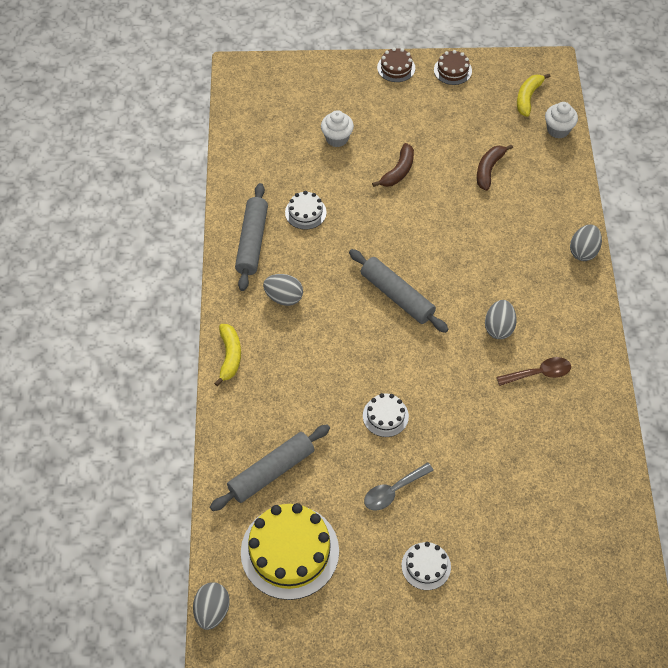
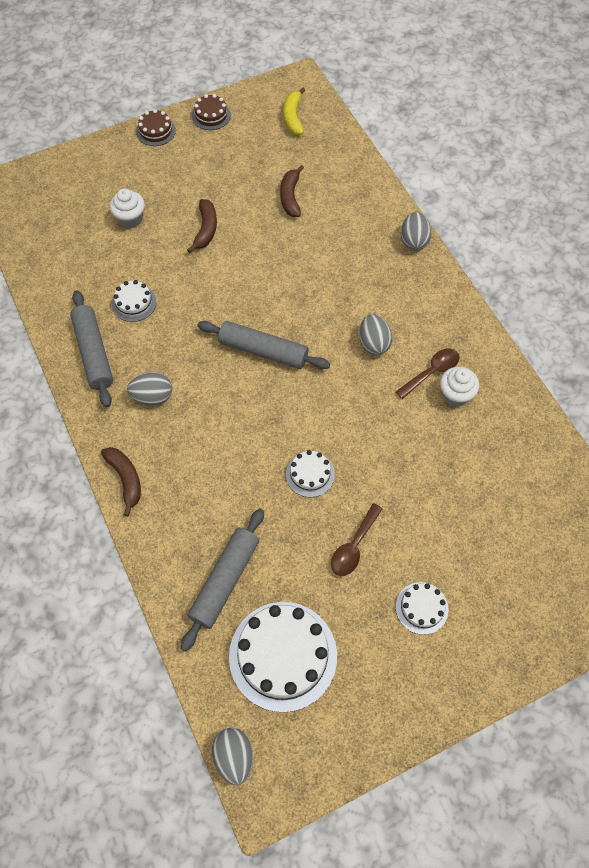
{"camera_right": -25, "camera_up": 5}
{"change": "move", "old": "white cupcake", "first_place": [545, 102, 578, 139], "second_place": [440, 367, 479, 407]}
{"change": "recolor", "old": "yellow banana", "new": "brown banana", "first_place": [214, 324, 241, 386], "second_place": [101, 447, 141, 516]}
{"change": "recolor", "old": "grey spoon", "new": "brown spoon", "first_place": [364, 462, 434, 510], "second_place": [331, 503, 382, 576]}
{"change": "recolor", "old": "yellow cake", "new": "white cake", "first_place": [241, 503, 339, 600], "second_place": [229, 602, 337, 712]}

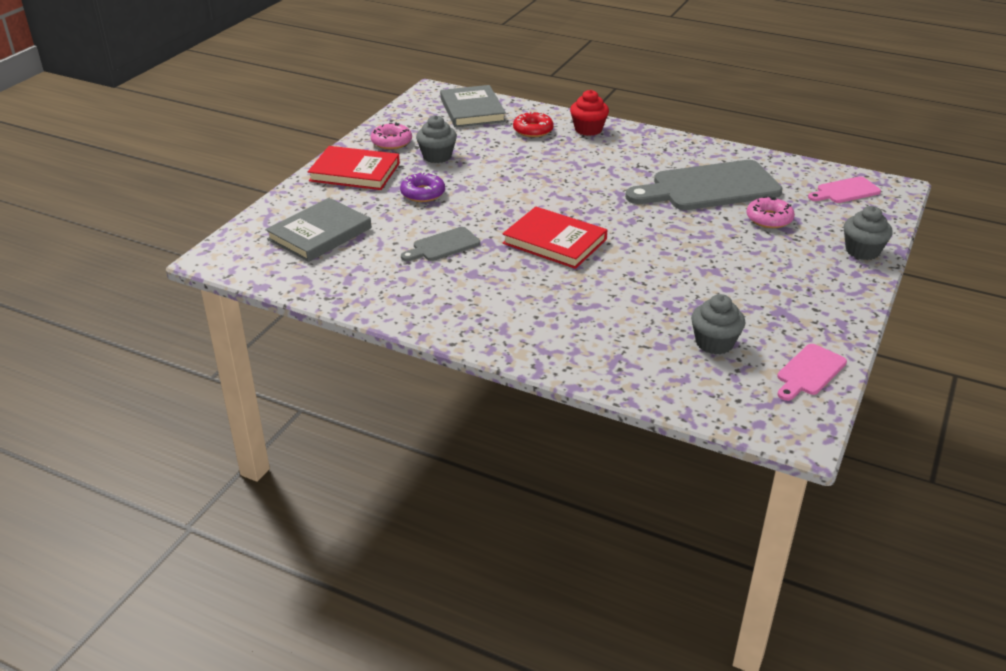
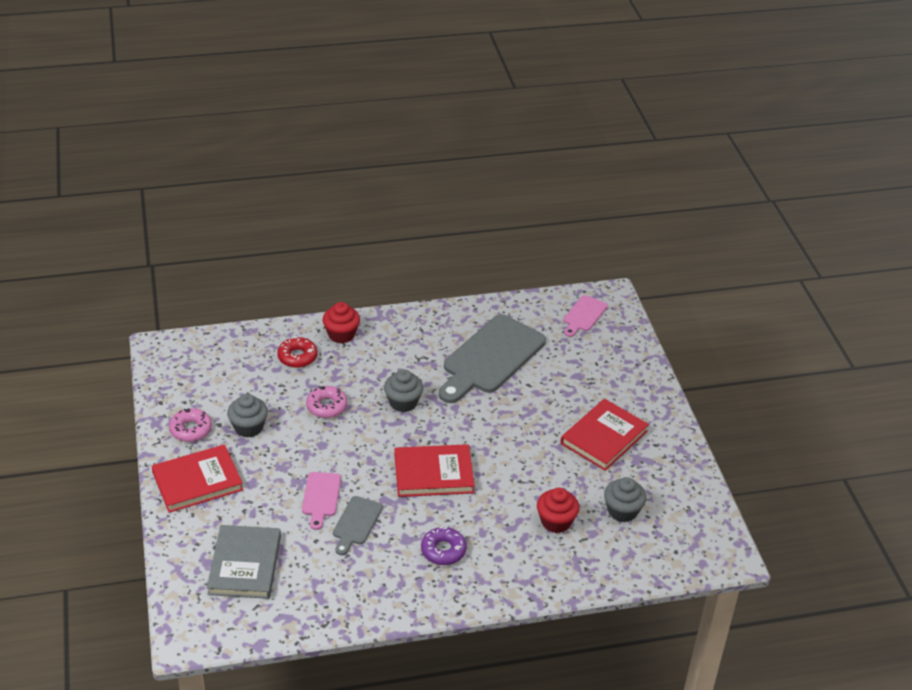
{"camera_right": -40, "camera_up": 5}
{"change": "delete", "old": "grey book", "first_place": [440, 85, 506, 127]}
{"change": "move", "old": "purple donut", "first_place": [400, 172, 445, 202], "second_place": [421, 526, 467, 565]}
{"change": "move", "old": "pink donut", "first_place": [747, 196, 795, 228], "second_place": [306, 386, 348, 418]}
{"change": "move", "old": "grey cupcake", "first_place": [844, 206, 893, 260], "second_place": [384, 369, 423, 412]}
{"change": "move", "old": "pink cutting board", "first_place": [777, 344, 847, 401], "second_place": [302, 472, 341, 530]}
{"change": "insert", "new": "red book", "second_place": [561, 399, 649, 471]}
{"change": "insert", "new": "red cupcake", "second_place": [537, 488, 579, 533]}

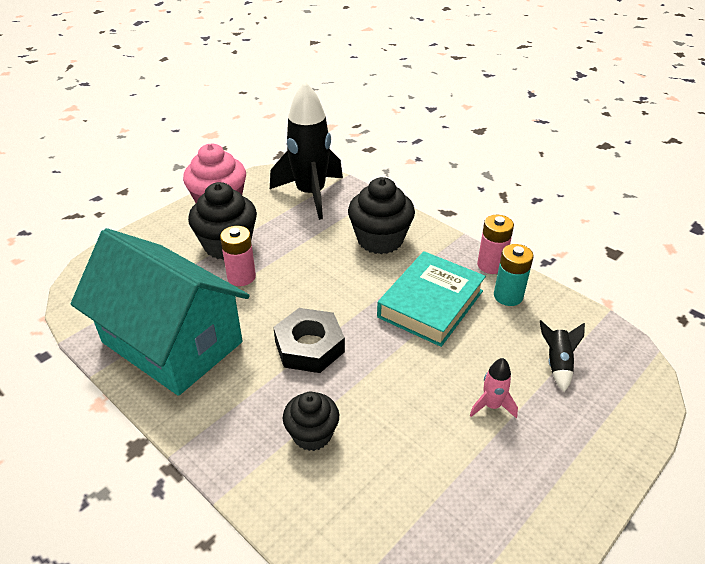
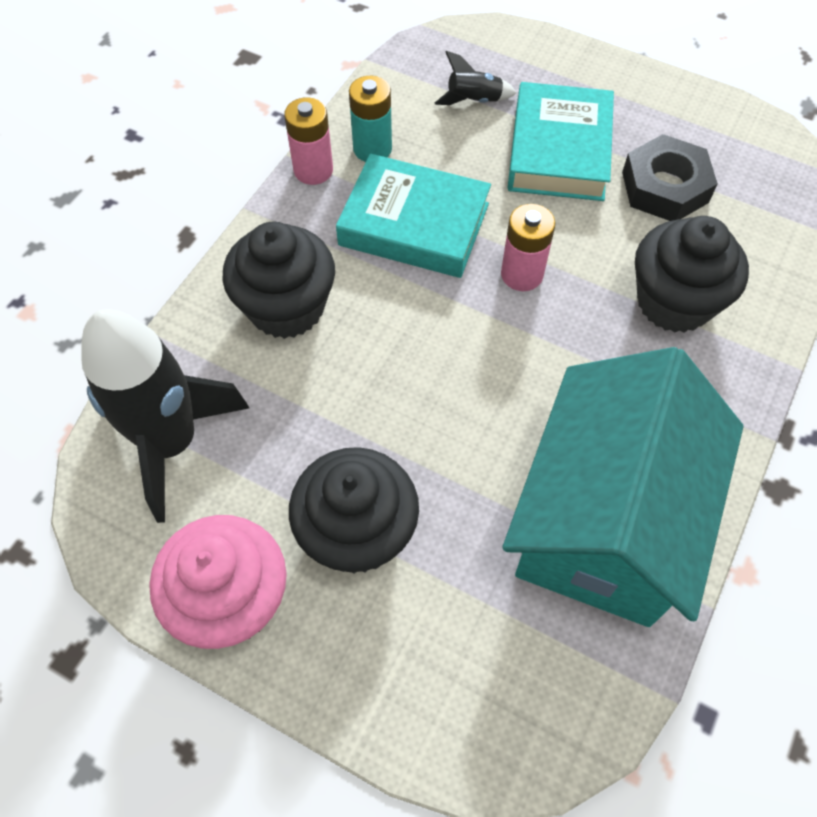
{"camera_right": -105, "camera_up": 20}
{"change": "move", "old": "pink battery", "first_place": [220, 226, 256, 286], "second_place": [501, 204, 555, 291]}
{"change": "move", "old": "black nut", "first_place": [273, 308, 345, 373], "second_place": [622, 134, 718, 221]}
{"change": "replace", "old": "pink rocket", "new": "turquoise book", "first_place": [470, 358, 518, 418], "second_place": [508, 82, 614, 201]}
{"change": "resize", "old": "black cupcake", "first_place": [283, 392, 339, 451], "second_place": [635, 216, 749, 333], "factor": 1.59}

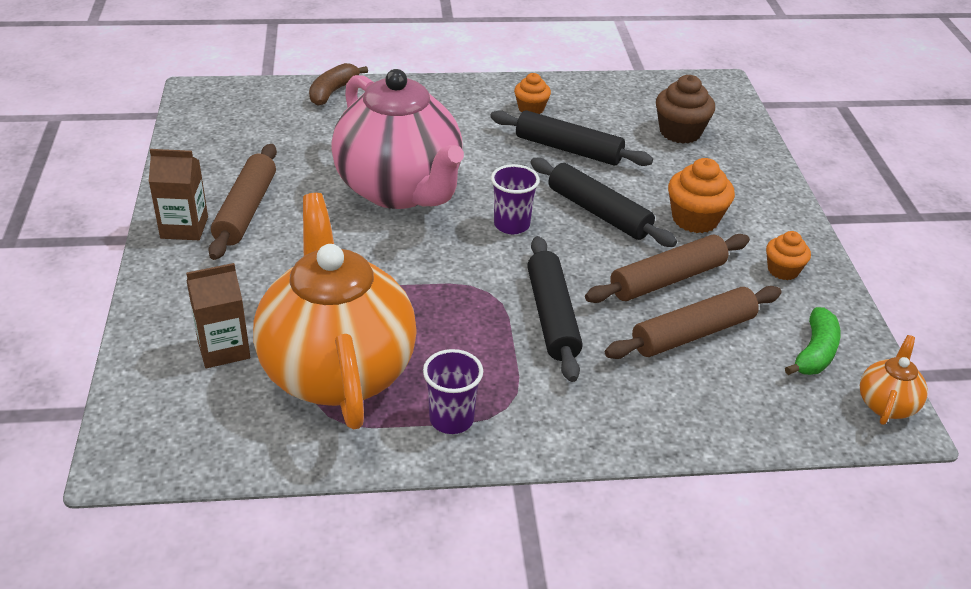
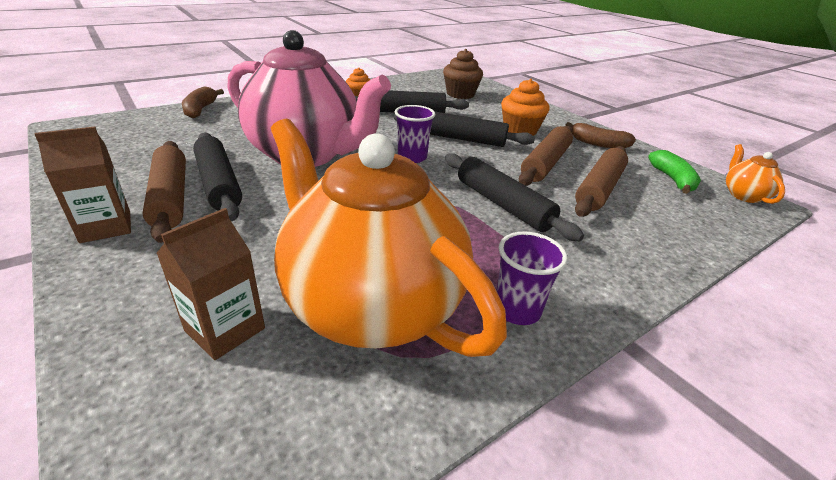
{"camera_right": -30, "camera_up": -5}
{"change": "replace", "old": "orange cupcake", "new": "brown banana", "first_place": [766, 231, 811, 280], "second_place": [565, 122, 636, 148]}
{"change": "insert", "new": "black rolling pin", "second_place": [193, 133, 242, 221]}

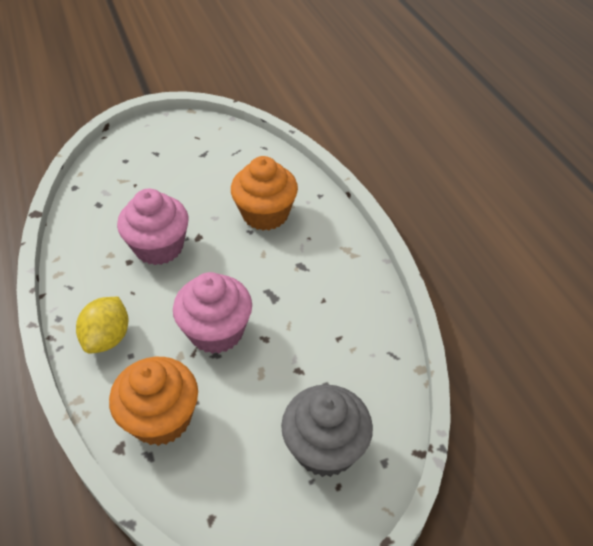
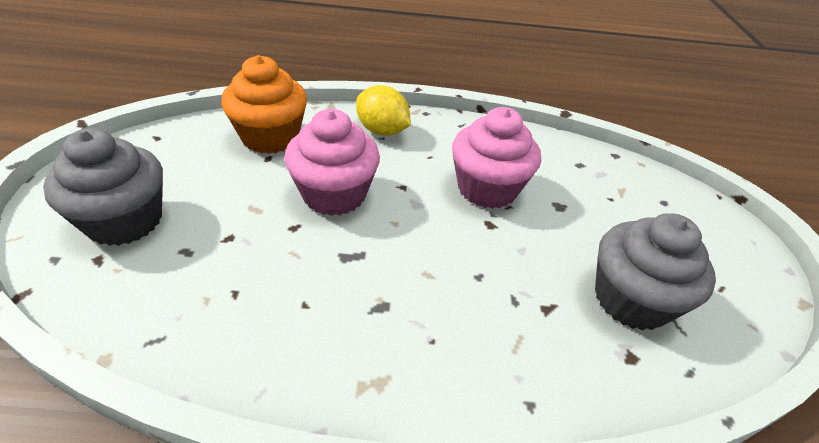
{"camera_right": 110, "camera_up": -5}
{"change": "delete", "old": "orange cupcake", "first_place": [231, 156, 298, 230]}
{"change": "insert", "new": "grey cupcake", "second_place": [595, 213, 716, 331]}

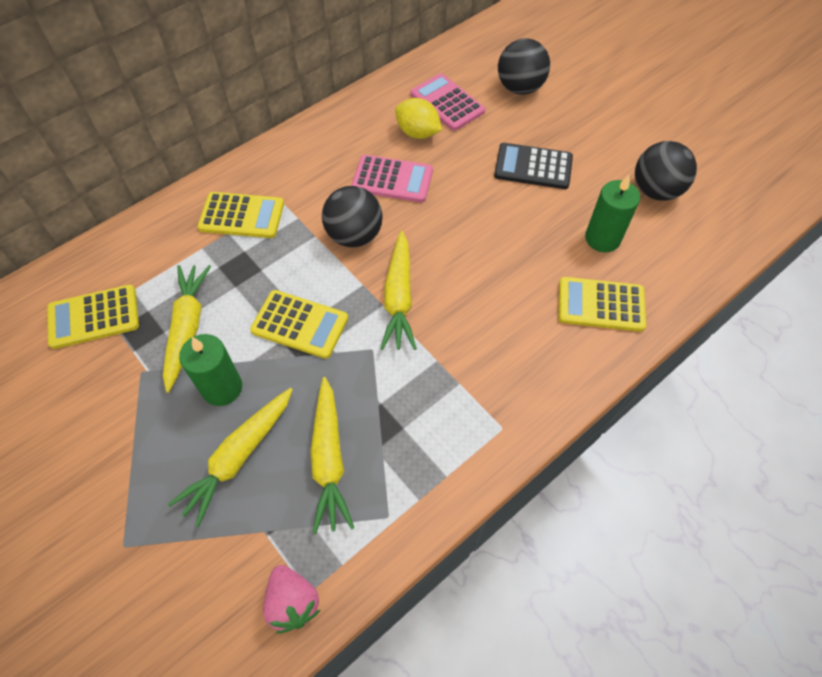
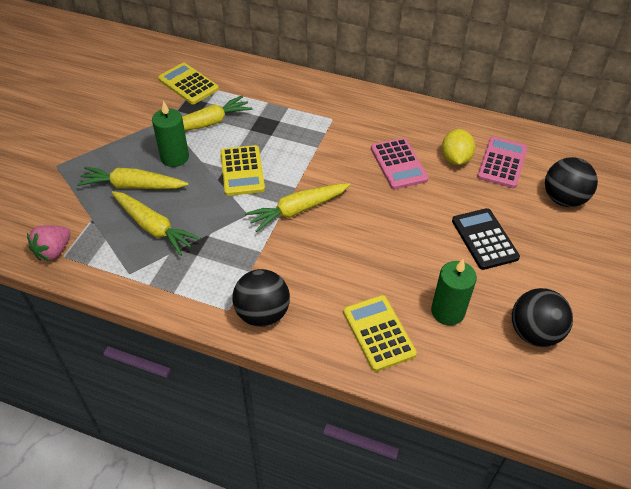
{"camera_right": 60, "camera_up": -10}
{"change": "move", "old": "black ball", "first_place": [322, 186, 383, 247], "second_place": [232, 269, 290, 327]}
{"change": "delete", "old": "yellow calculator", "first_place": [198, 192, 284, 238]}
{"change": "rotate", "old": "yellow carrot", "first_place": [310, 377, 354, 534], "second_place": [112, 191, 201, 256], "degrees": -105}

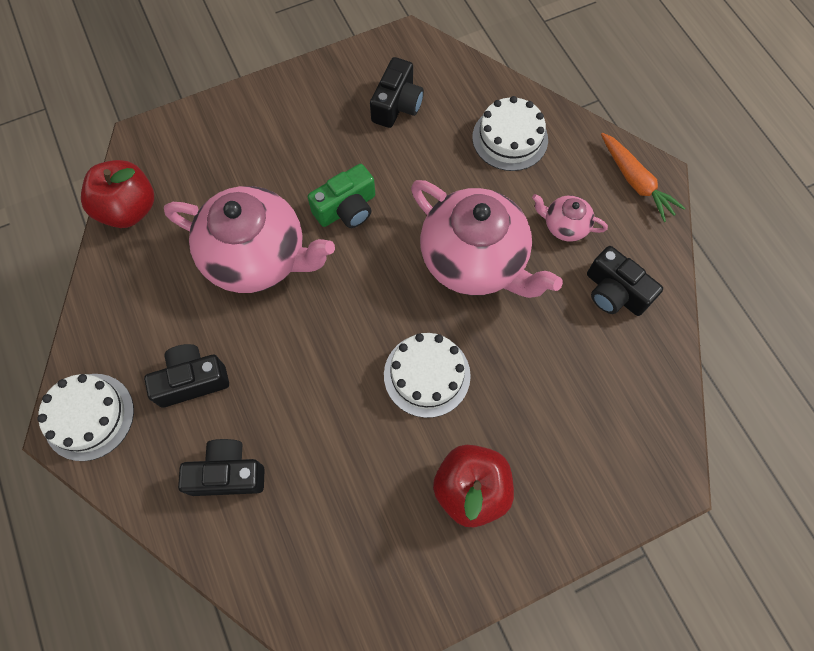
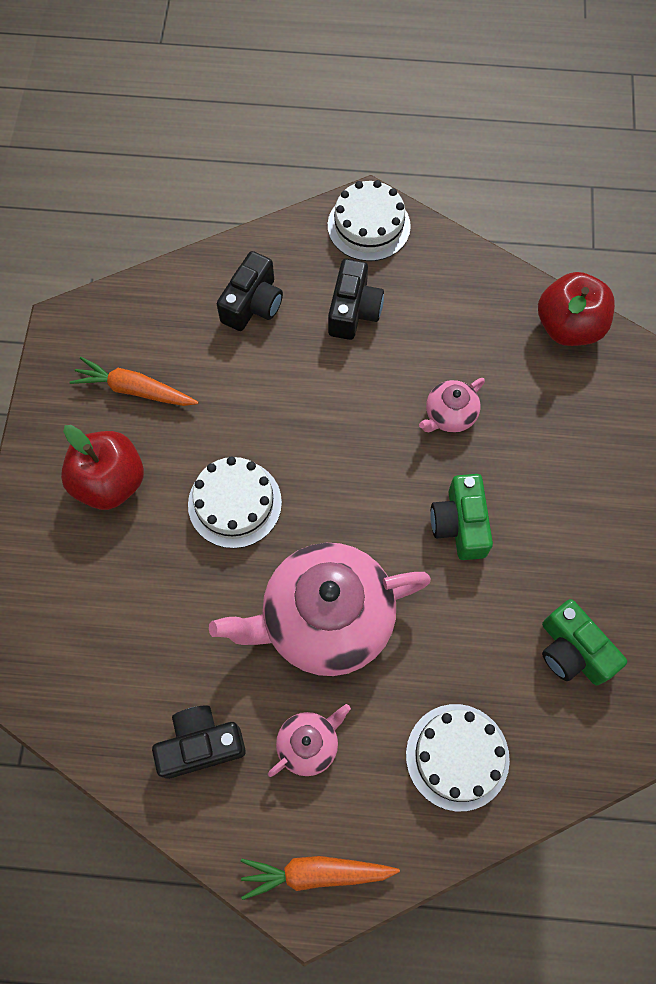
{"camera_right": 120, "camera_up": 0}
{"change": "recolor", "old": "black camera", "new": "green camera", "first_place": [370, 57, 424, 128], "second_place": [542, 599, 627, 685]}
{"change": "resize", "old": "pink teapot", "first_place": [164, 186, 335, 293], "second_place": [419, 378, 485, 433], "factor": 0.45}
{"change": "insert", "new": "orange carrot", "second_place": [70, 357, 198, 406]}

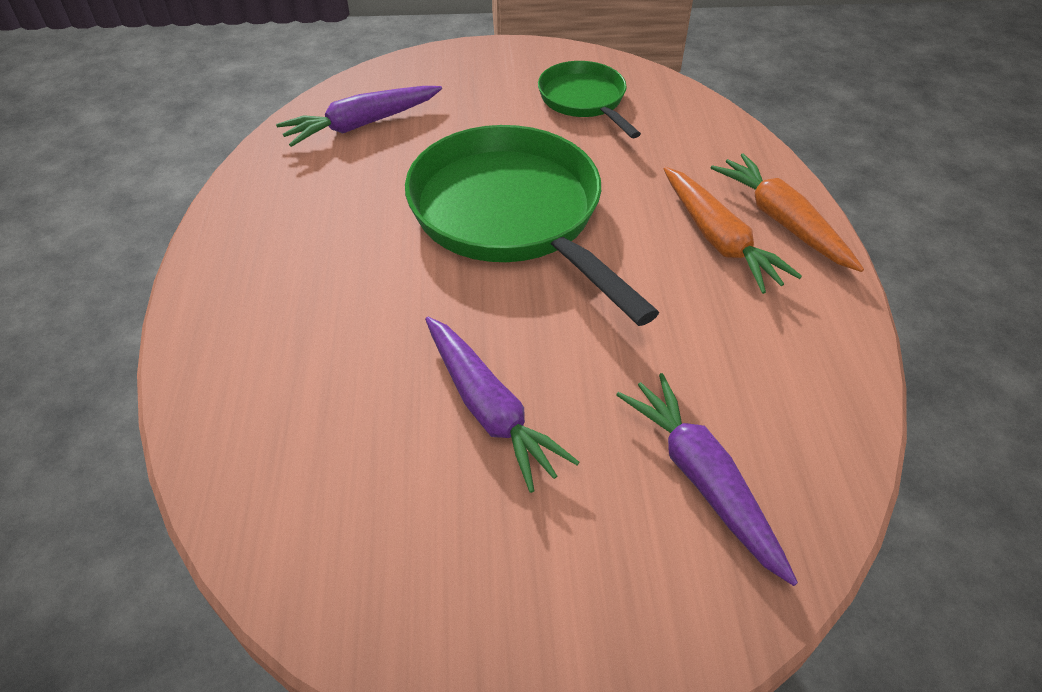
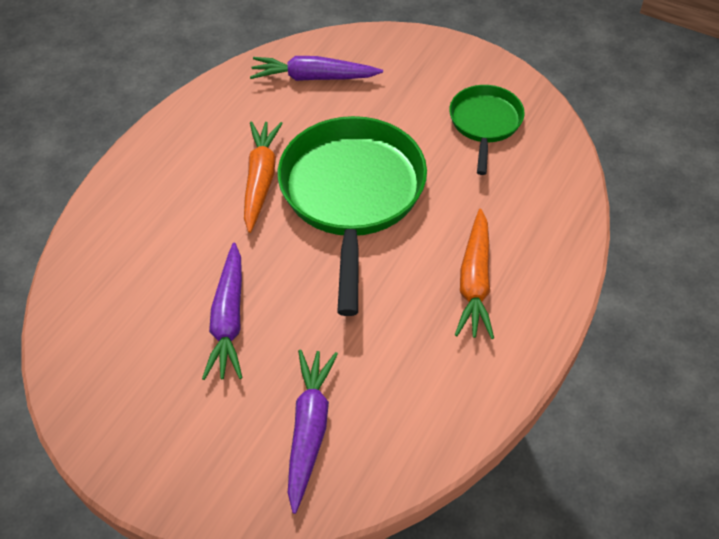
{"camera_right": 35, "camera_up": 5}
{"change": "move", "old": "orange carrot", "first_place": [711, 153, 864, 272], "second_place": [244, 121, 283, 233]}

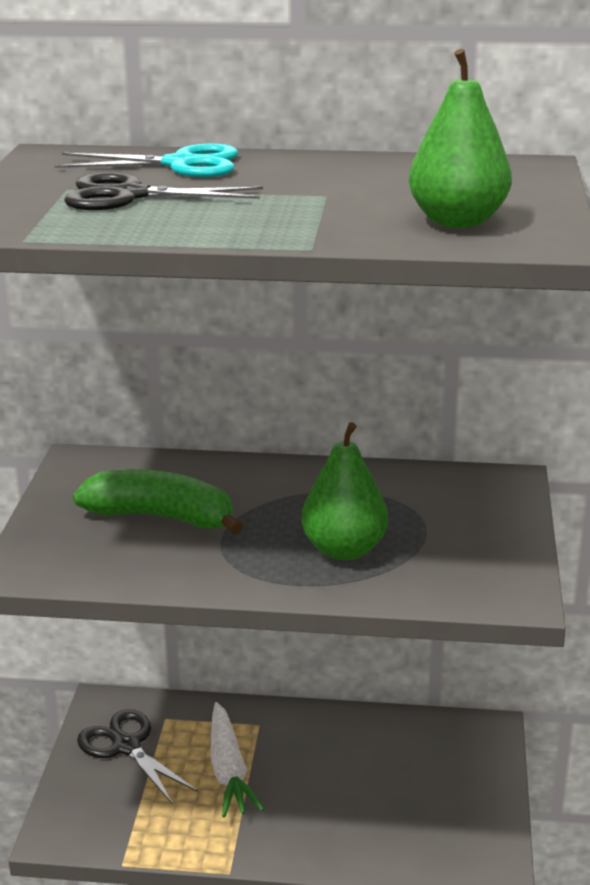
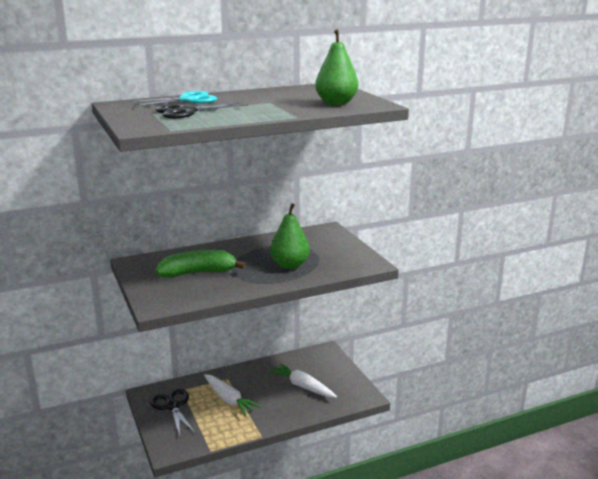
{"camera_right": -30, "camera_up": -5}
{"change": "rotate", "old": "black scissors", "first_place": [77, 709, 198, 805], "second_place": [150, 389, 195, 436], "degrees": 45}
{"change": "insert", "new": "white carrot", "second_place": [269, 363, 337, 398]}

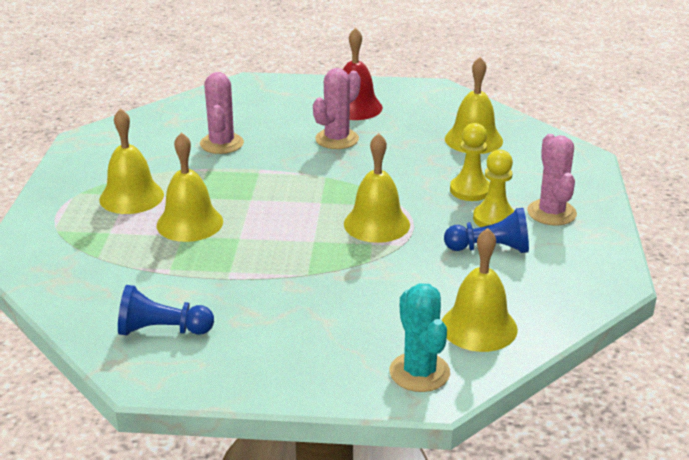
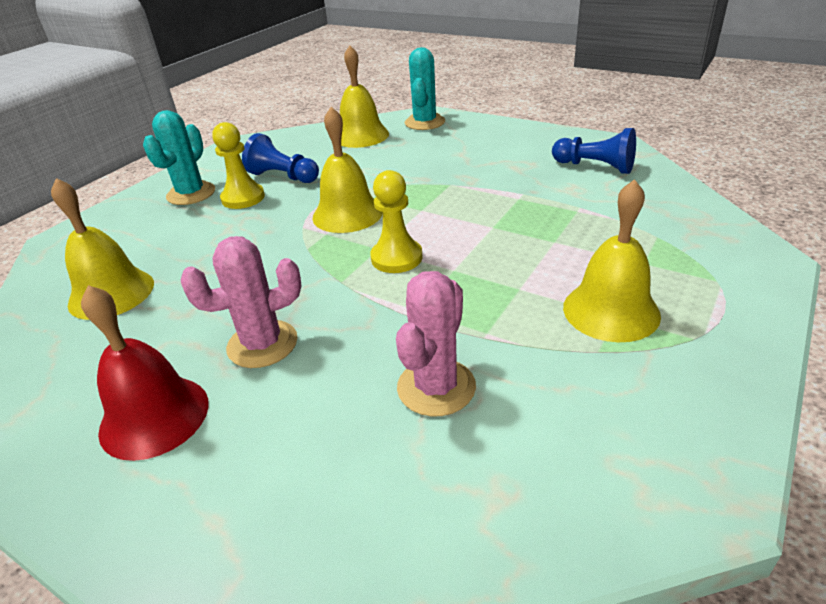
{"camera_right": -150, "camera_up": 5}
{"change": "move", "old": "yellow pawn", "first_place": [450, 123, 490, 201], "second_place": [370, 170, 423, 273]}
{"change": "delete", "old": "yellow bell", "first_place": [157, 132, 223, 242]}
{"change": "recolor", "old": "pink cactus", "new": "turquoise cactus", "first_place": [527, 134, 577, 225], "second_place": [143, 110, 215, 205]}

